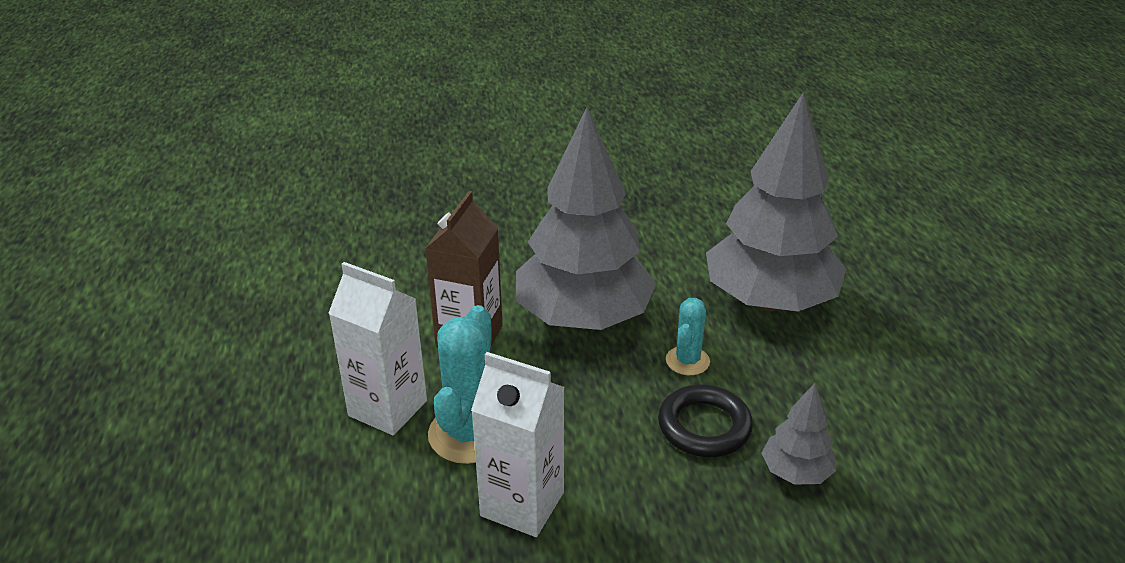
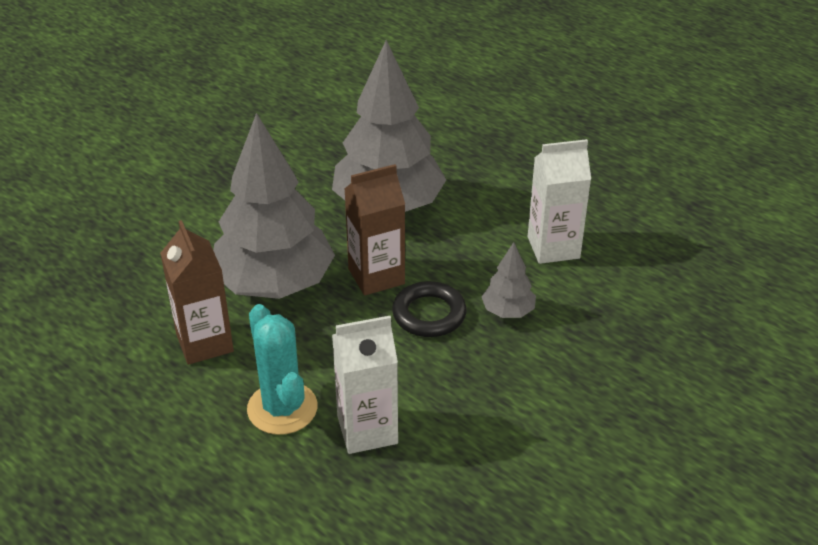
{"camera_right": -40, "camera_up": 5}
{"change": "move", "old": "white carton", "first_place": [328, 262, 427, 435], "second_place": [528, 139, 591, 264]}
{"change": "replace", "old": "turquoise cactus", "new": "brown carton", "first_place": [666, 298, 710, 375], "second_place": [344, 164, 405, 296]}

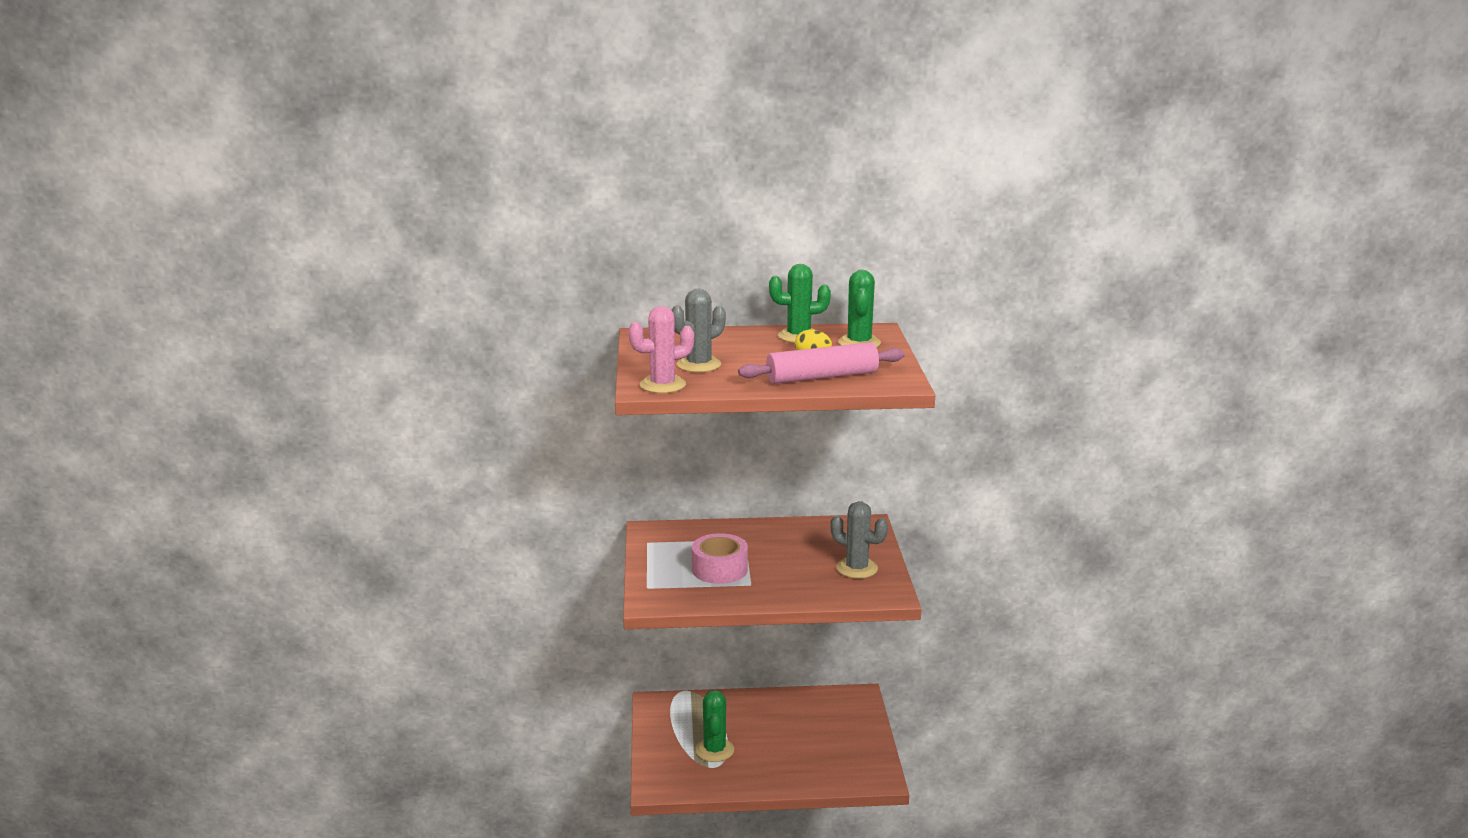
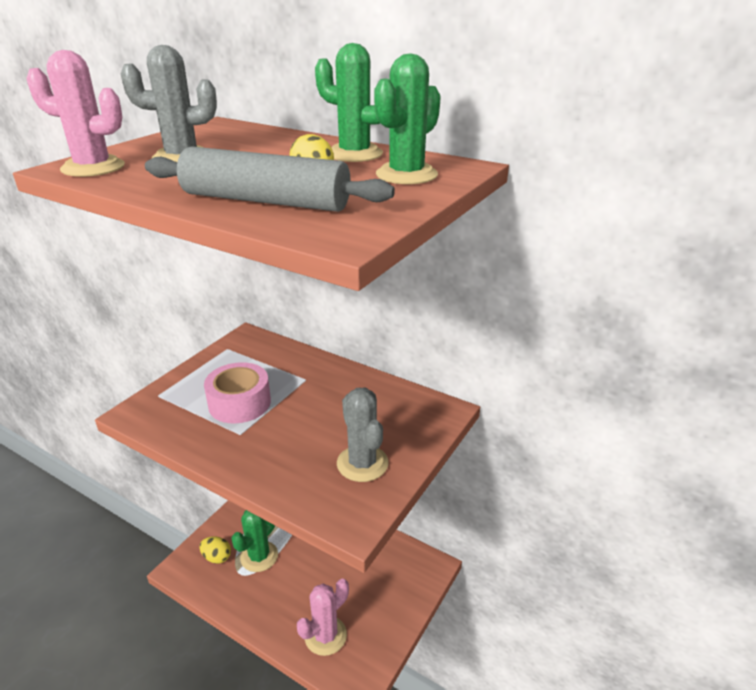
{"camera_right": 35, "camera_up": 10}
{"change": "recolor", "old": "pink rolling pin", "new": "grey rolling pin", "first_place": [738, 342, 905, 384], "second_place": [145, 147, 395, 212]}
{"change": "insert", "new": "yellow egg", "second_place": [199, 536, 231, 564]}
{"change": "insert", "new": "pink cactus", "second_place": [297, 579, 349, 656]}

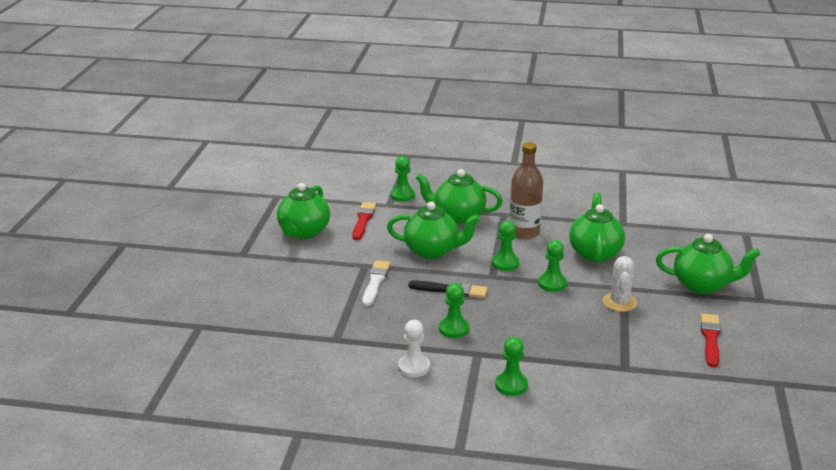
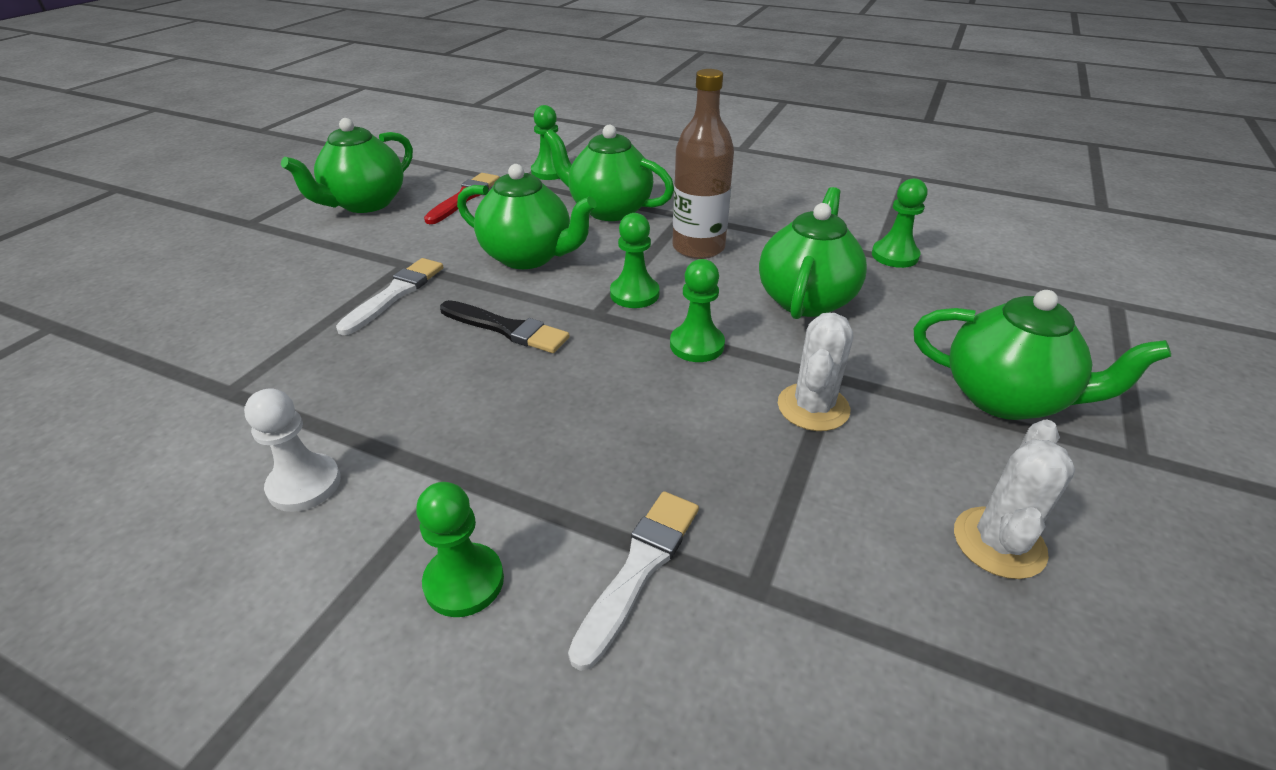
{"camera_right": 15, "camera_up": 10}
{"change": "move", "old": "green pawn", "first_place": [439, 283, 469, 338], "second_place": [872, 178, 927, 268]}
{"change": "replace", "old": "red brush", "new": "white cactus", "first_place": [701, 313, 721, 367], "second_place": [954, 420, 1075, 579]}
{"change": "insert", "new": "white brush", "second_place": [568, 491, 699, 671]}

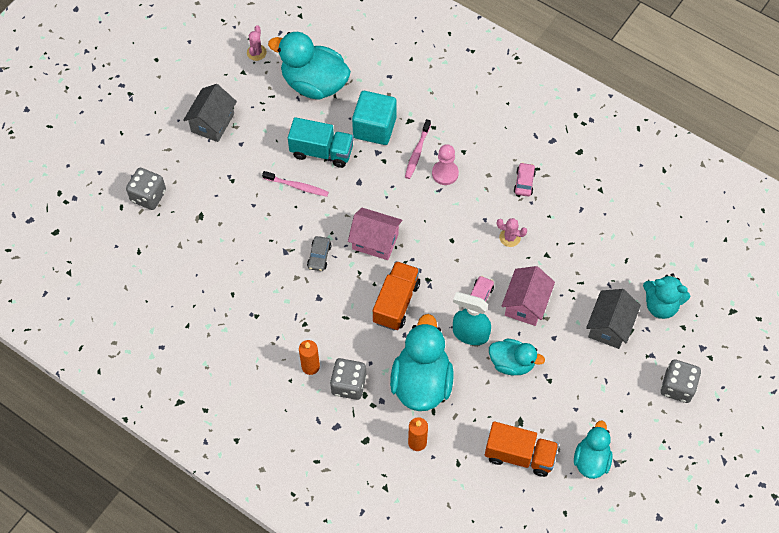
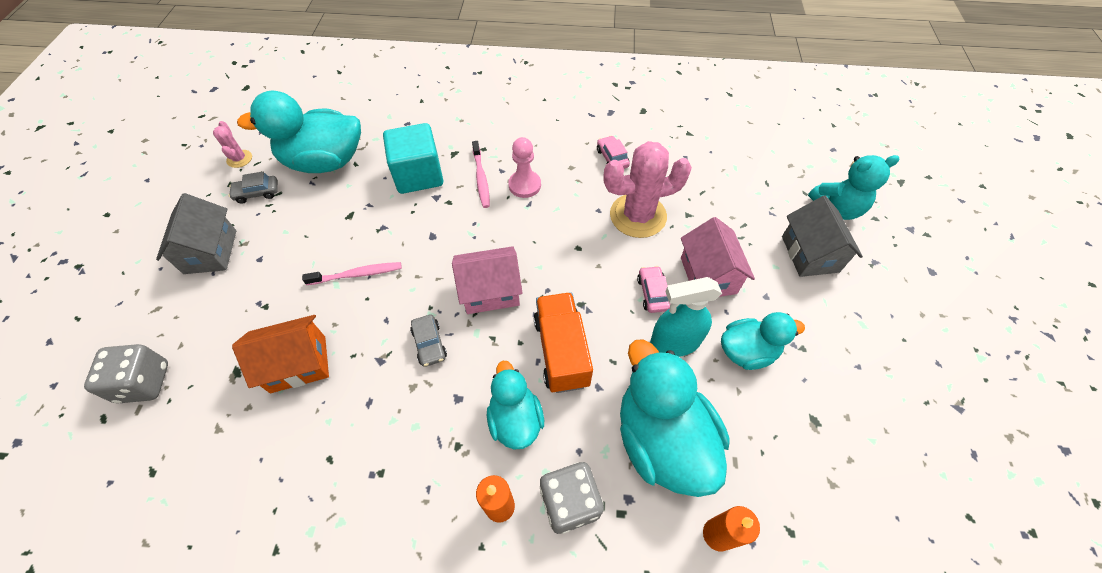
{"camera_right": -30, "camera_up": -5}
{"change": "delete", "old": "turquoise truck", "first_place": [288, 117, 354, 168]}
{"change": "resize", "old": "pink cactus", "first_place": [497, 218, 527, 247], "second_place": [603, 141, 692, 238], "factor": 2.14}
{"change": "delete", "old": "grey dice", "first_place": [661, 359, 701, 403]}
{"change": "delete", "old": "orange truck", "first_place": [485, 421, 559, 477]}
{"change": "move", "old": "turquoise duck", "first_place": [574, 421, 613, 479], "second_place": [487, 361, 544, 449]}
{"change": "insert", "new": "grey car", "second_place": [228, 172, 278, 204]}
{"change": "insert", "new": "orange house", "second_place": [232, 315, 329, 393]}

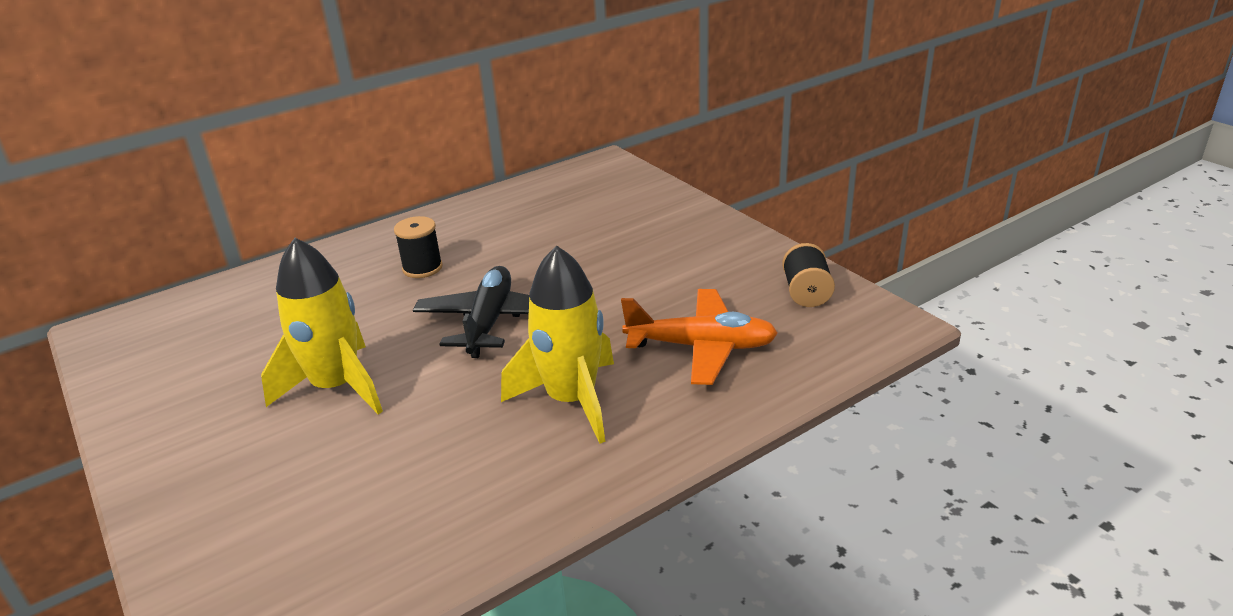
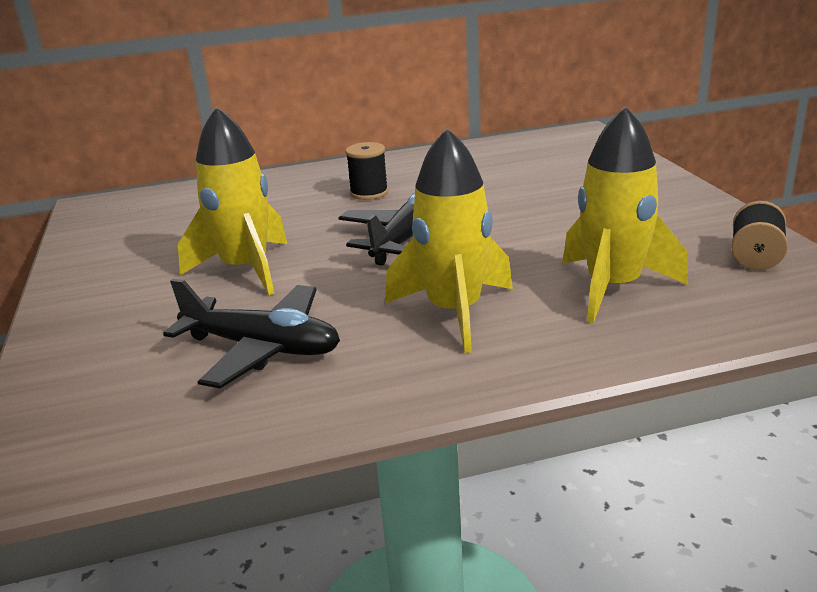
{"camera_right": 20, "camera_up": -5}
{"change": "replace", "old": "orange plane", "new": "yellow rocket", "first_place": [621, 289, 778, 385], "second_place": [563, 106, 688, 323]}
{"change": "insert", "new": "black plane", "second_place": [163, 279, 340, 389]}

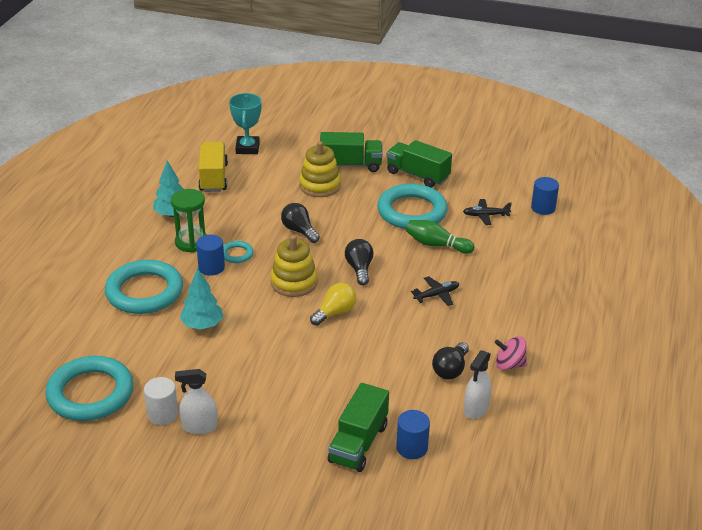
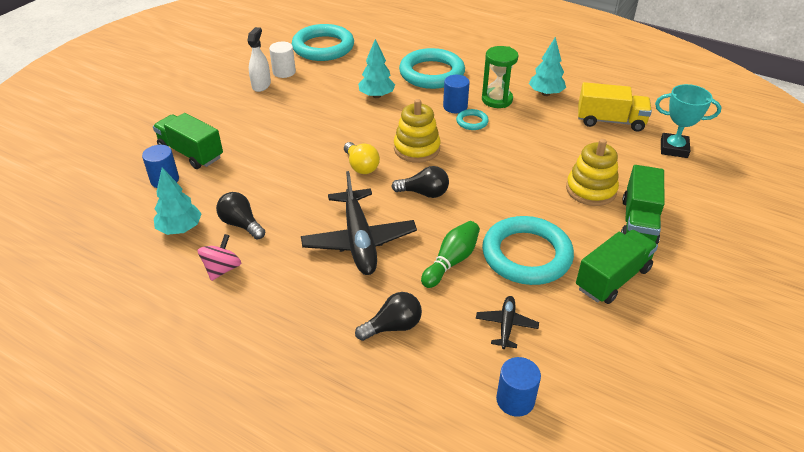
{"camera_right": 105, "camera_up": 5}
{"change": "move", "old": "black light bulb", "first_place": [281, 203, 320, 243], "second_place": [355, 292, 422, 341]}
{"change": "resize", "old": "black plane", "first_place": [411, 276, 459, 306], "second_place": [301, 171, 417, 275], "factor": 2.06}
{"change": "replace", "old": "white spray bottle", "new": "turquoise tree", "first_place": [464, 350, 492, 419], "second_place": [154, 167, 202, 235]}

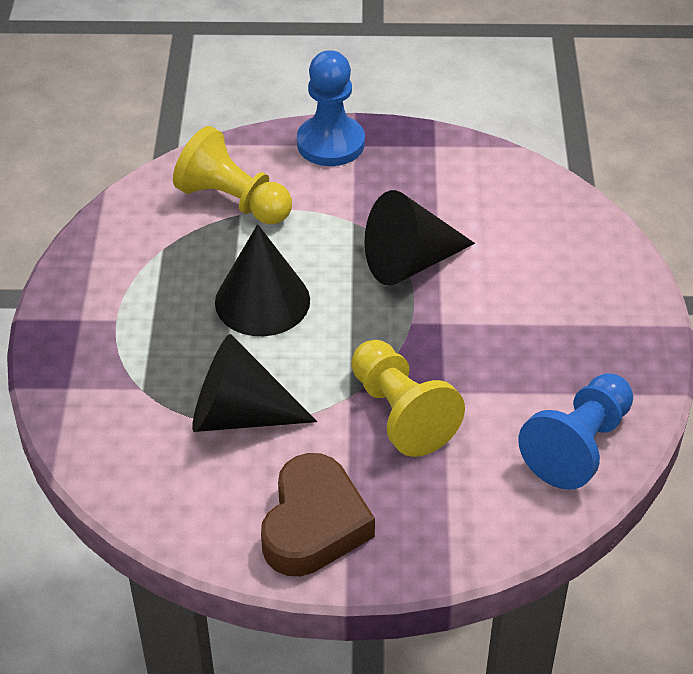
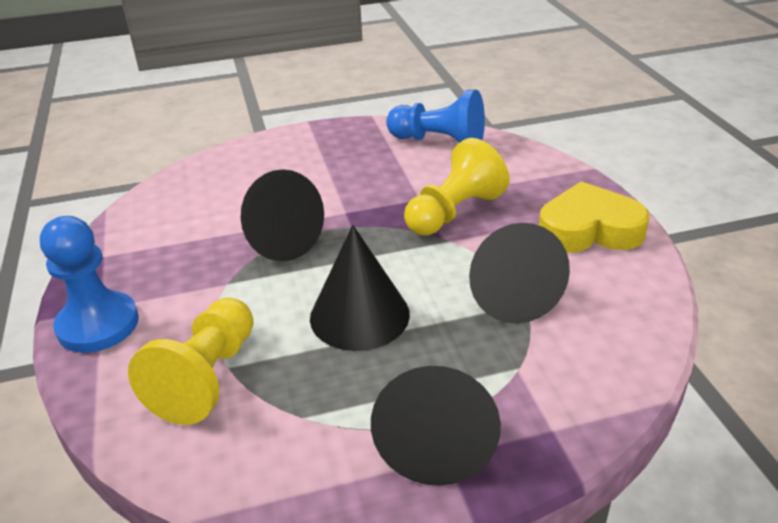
{"camera_right": -105, "camera_up": -10}
{"change": "recolor", "old": "brown heart", "new": "yellow heart", "first_place": [261, 453, 375, 576], "second_place": [539, 181, 650, 253]}
{"change": "insert", "new": "black cone", "second_place": [371, 366, 501, 486]}

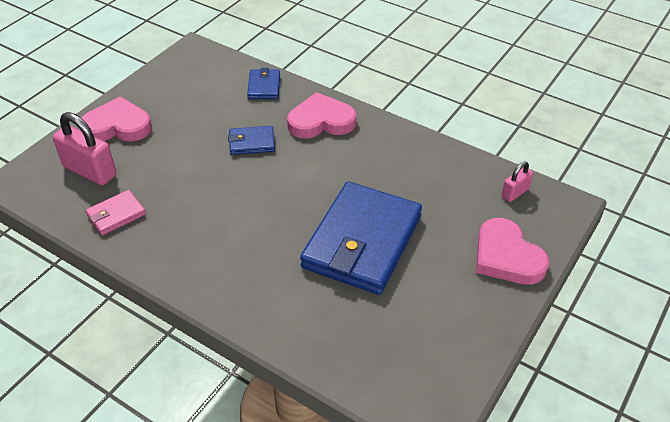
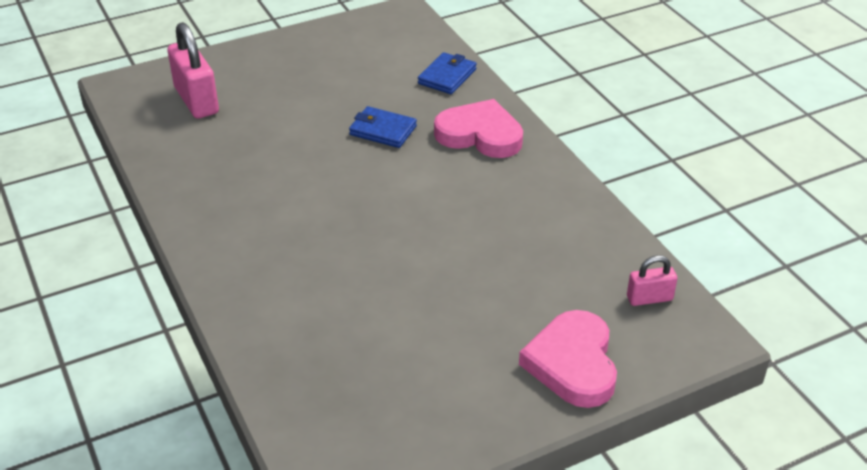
{"camera_right": 30, "camera_up": -5}
{"change": "delete", "old": "pink heart", "first_place": [82, 97, 152, 142]}
{"change": "delete", "old": "blue wallet", "first_place": [300, 182, 422, 295]}
{"change": "delete", "old": "pink wallet", "first_place": [86, 190, 146, 235]}

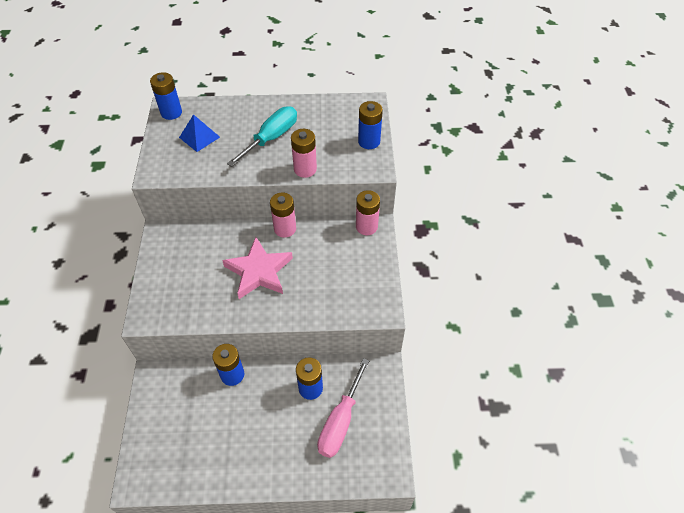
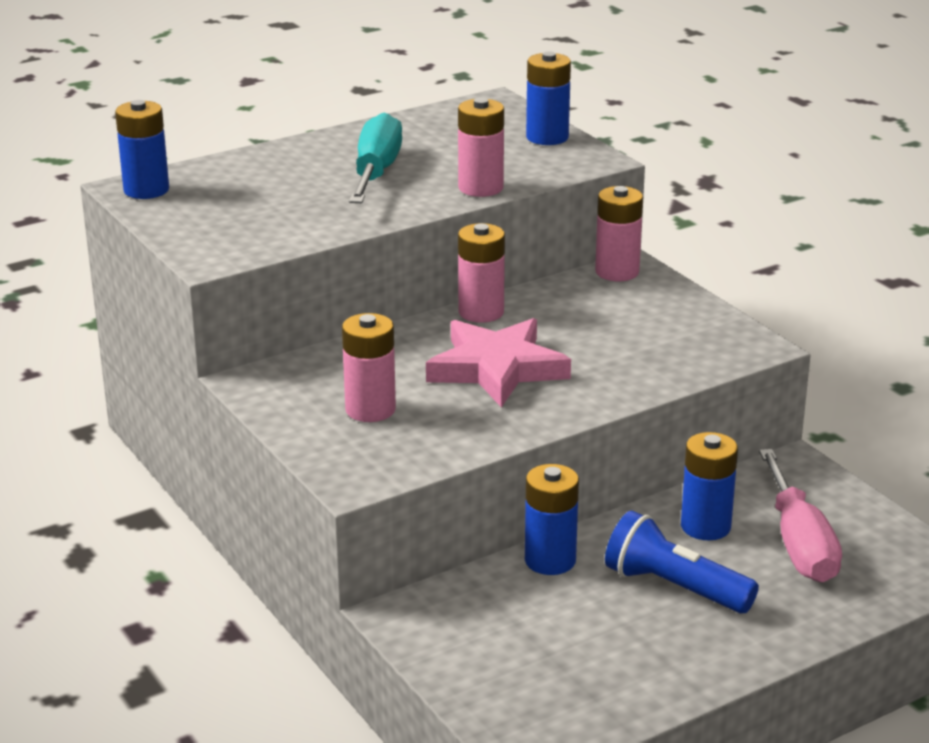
{"camera_right": -30, "camera_up": -25}
{"change": "delete", "old": "blue pyramid", "first_place": [179, 114, 220, 152]}
{"change": "insert", "new": "pink battery", "second_place": [342, 313, 396, 422]}
{"change": "insert", "new": "blue flashlight", "second_place": [605, 511, 759, 613]}

